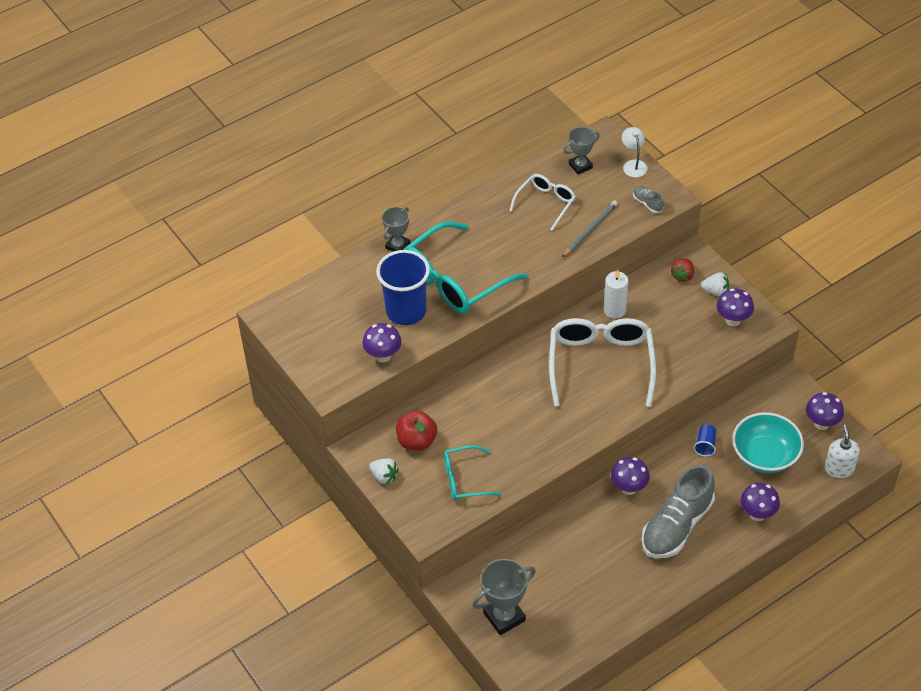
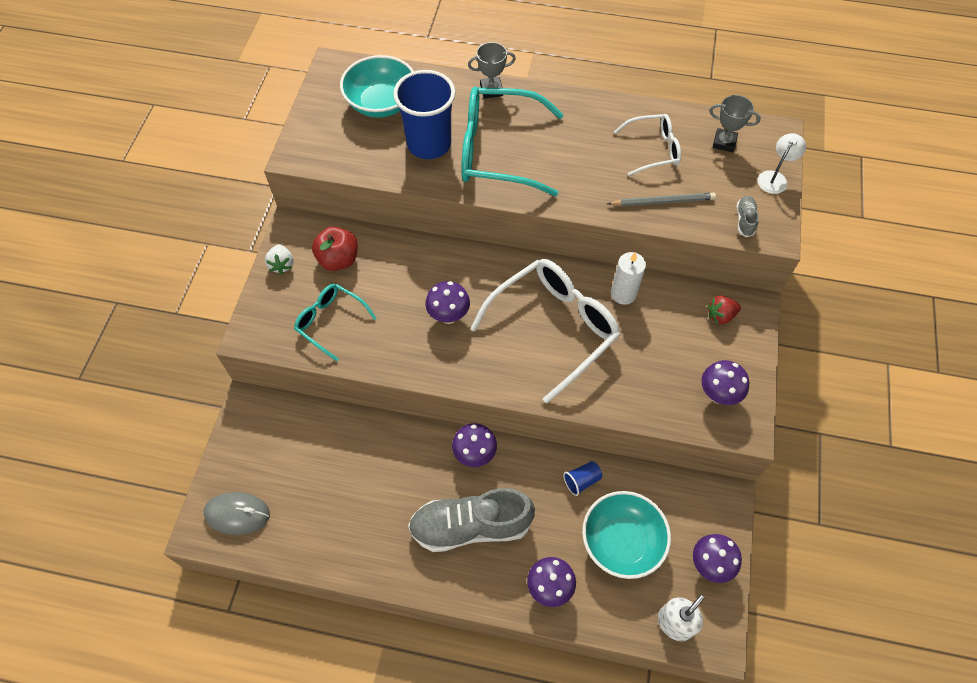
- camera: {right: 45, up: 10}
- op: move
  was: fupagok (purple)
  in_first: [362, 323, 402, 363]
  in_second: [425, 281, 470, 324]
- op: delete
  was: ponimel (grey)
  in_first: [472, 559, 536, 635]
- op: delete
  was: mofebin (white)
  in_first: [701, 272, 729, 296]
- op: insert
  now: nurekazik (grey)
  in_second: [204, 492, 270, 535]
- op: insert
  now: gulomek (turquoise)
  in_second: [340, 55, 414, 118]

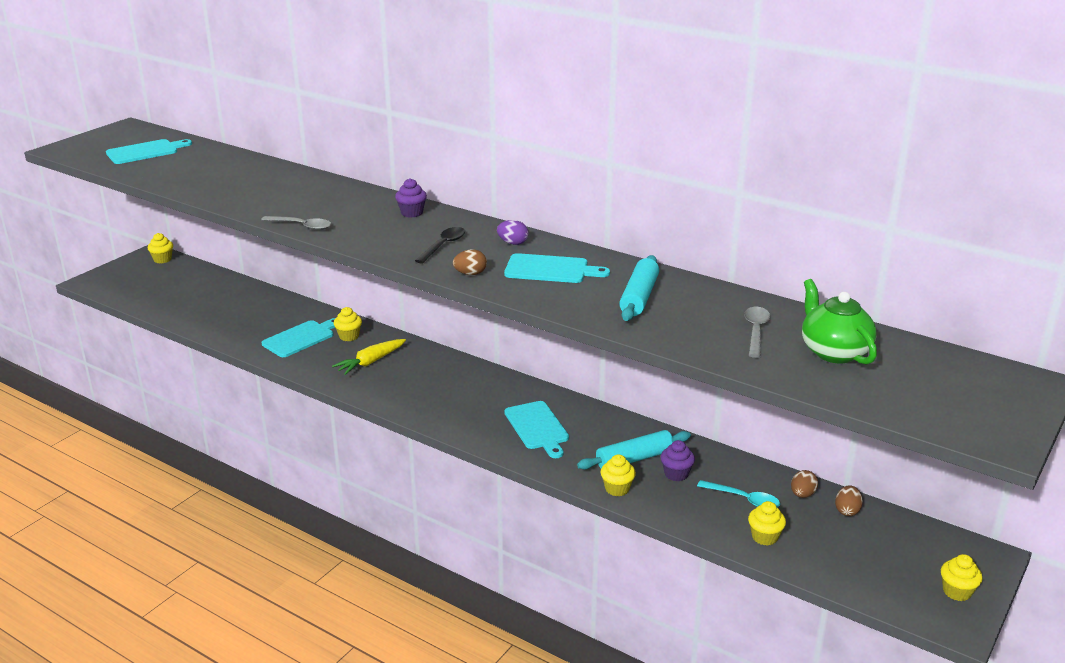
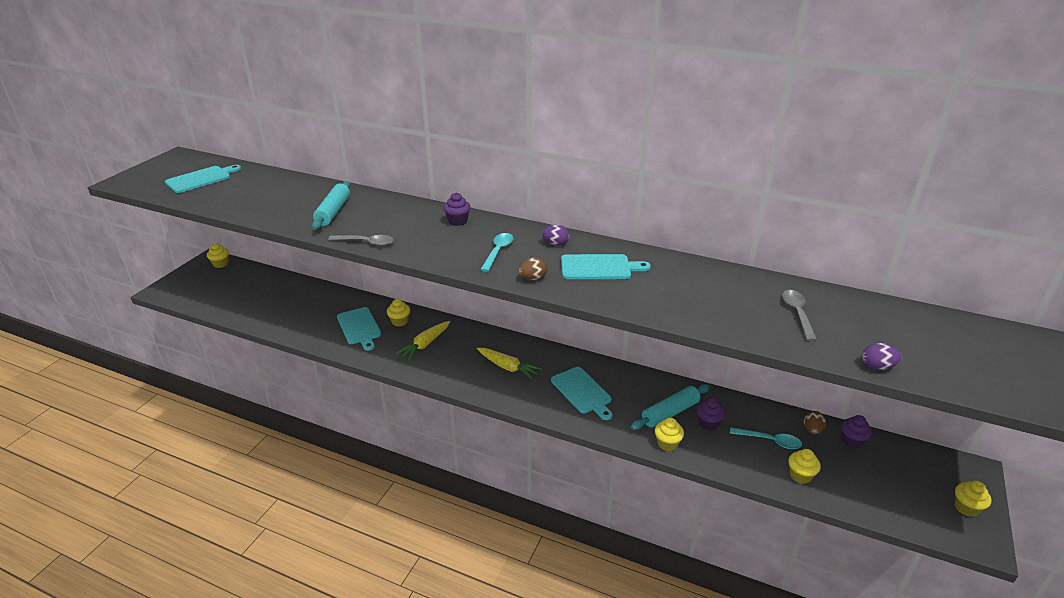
- camera: {right: -10, up: 5}
- op: rotate
  was: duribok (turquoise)
  in_first: [262, 318, 335, 357]
  in_second: [337, 307, 381, 351]
  clockwise: 120
- op: recolor
  was: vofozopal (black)
  now: vofozopal (turquoise)
  in_first: [415, 227, 465, 263]
  in_second: [480, 233, 513, 272]
- op: move
  was: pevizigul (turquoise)
  in_first: [619, 255, 659, 321]
  in_second: [312, 181, 350, 230]
- op: delete
  was: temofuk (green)
  in_first: [802, 279, 877, 365]
- op: replace
  was: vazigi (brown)
  now: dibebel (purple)
  in_first: [835, 485, 863, 516]
  in_second: [841, 415, 872, 449]
- op: insert
  now: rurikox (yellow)
  in_second: [477, 348, 542, 379]
- op: insert
  now: vazigi (purple)
  in_second: [862, 343, 901, 370]

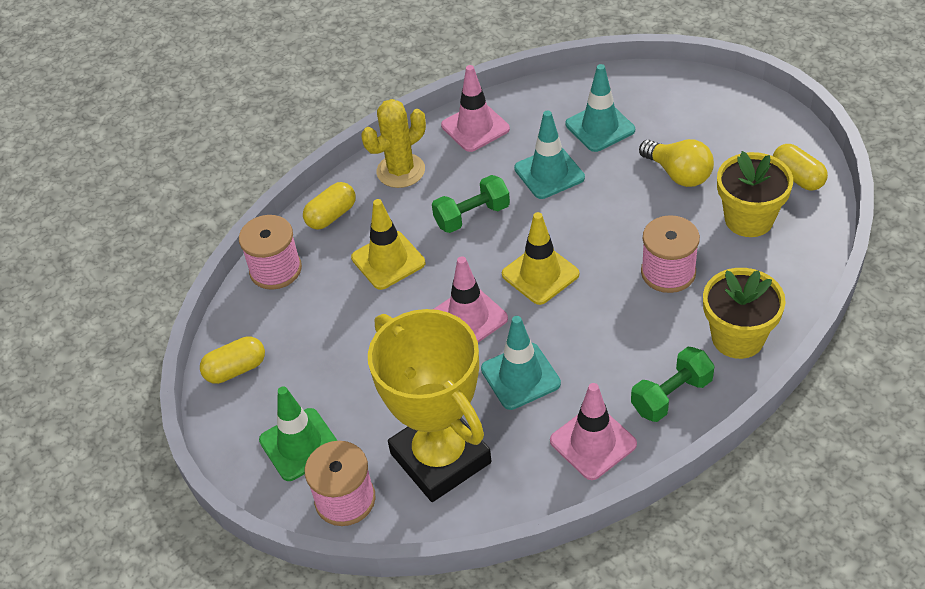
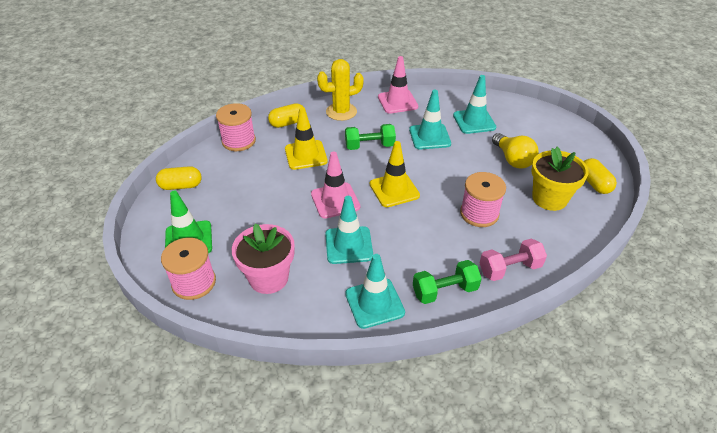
- camera: {right: 15, up: -5}
- op: replace
  was: ponimel (yellow)
  now: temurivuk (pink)
  in_first: [368, 309, 491, 502]
  in_second: [232, 223, 295, 294]
- op: recolor
  was: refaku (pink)
  now: refaku (turquoise)
  in_first: [550, 383, 637, 480]
  in_second: [345, 254, 405, 329]
- op: replace
  was: temurivuk (yellow)
  now: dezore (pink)
  in_first: [703, 268, 786, 359]
  in_second: [480, 238, 547, 281]

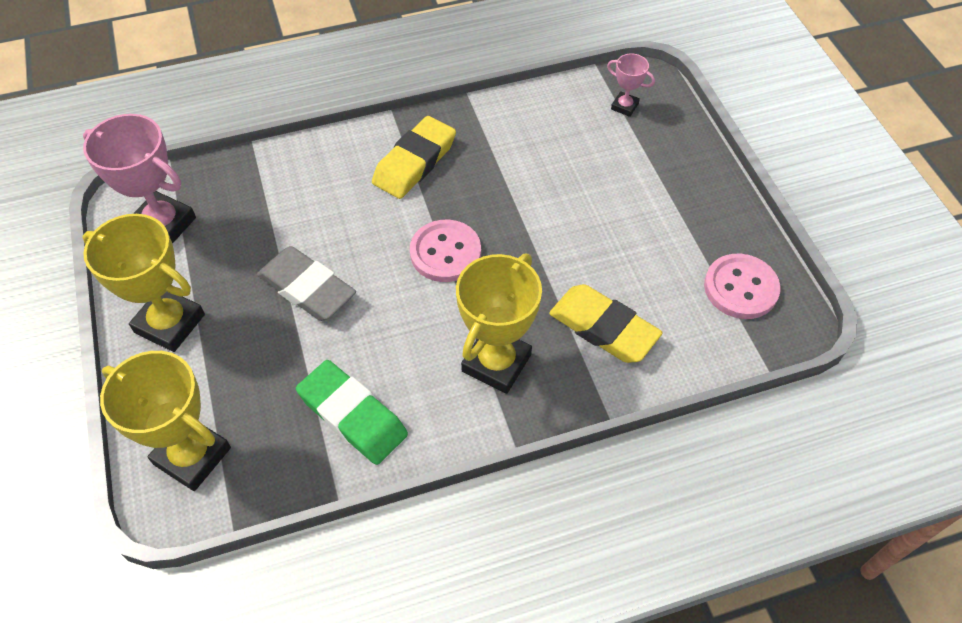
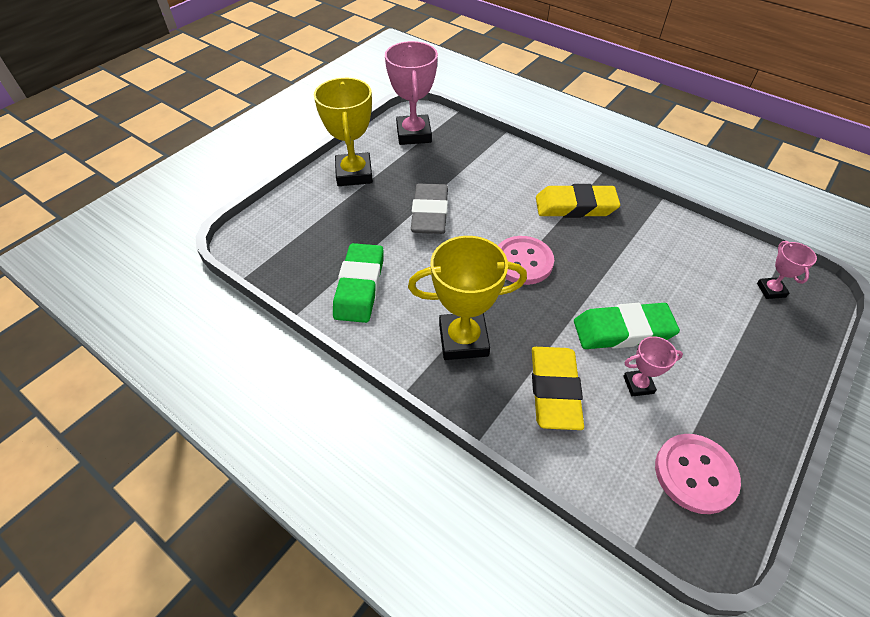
- camera: {right: 55, up: -5}
- op: delete
  was: ponimel (yellow)
  in_first: [100, 351, 231, 491]
- op: insert
  now: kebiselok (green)
  in_second: [574, 303, 680, 349]
- op: insert
  now: ponimel (pink)
  in_second: [623, 336, 683, 397]

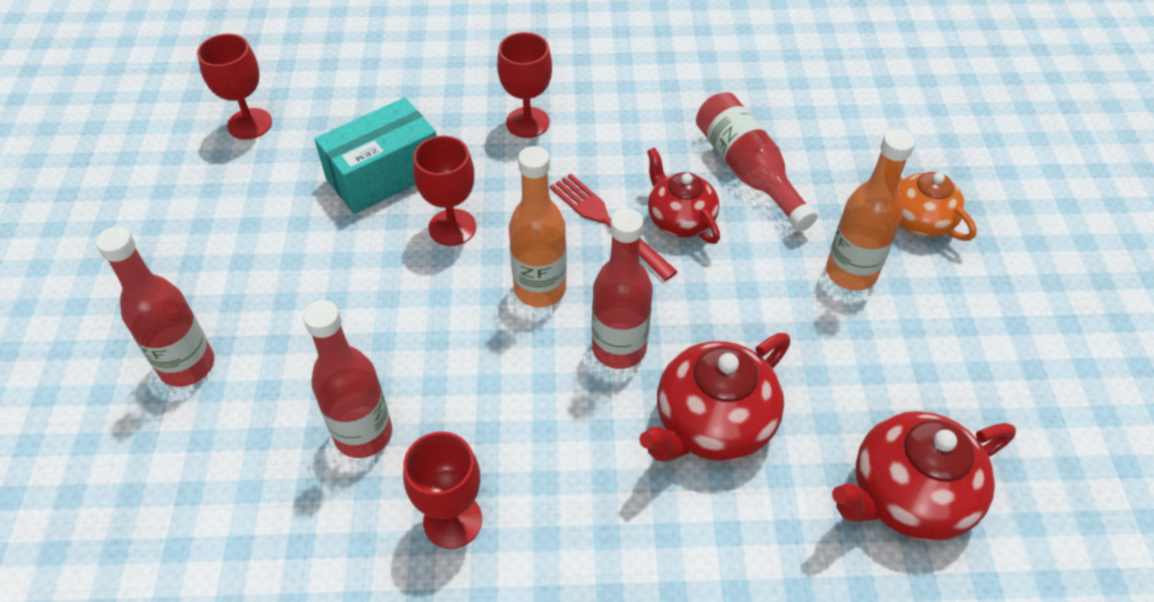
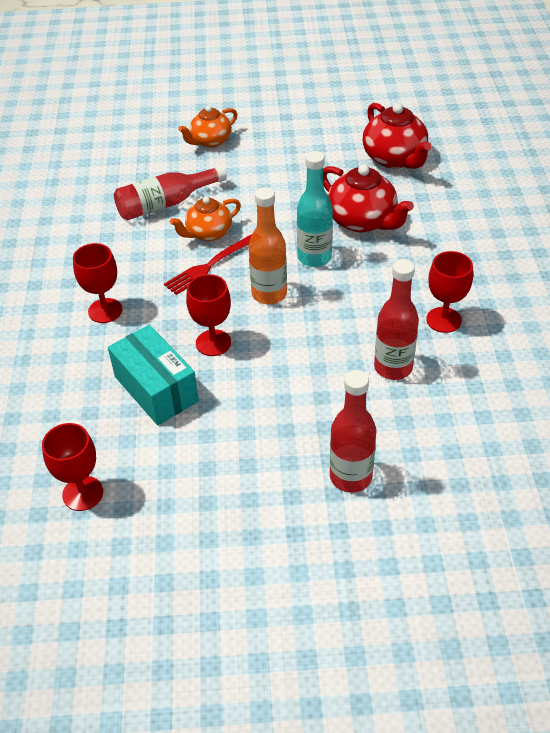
- camera: {right: -90, up: -5}
- op: recolor
  was: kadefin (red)
  now: kadefin (turquoise)
  in_first: [592, 208, 653, 369]
  in_second: [297, 151, 333, 267]
- op: recolor
  was: temofuk (red)
  now: temofuk (orange)
  in_first: [647, 147, 720, 244]
  in_second: [170, 197, 241, 241]
- op: delete
  was: kadefin (orange)
  in_first: [826, 129, 915, 291]

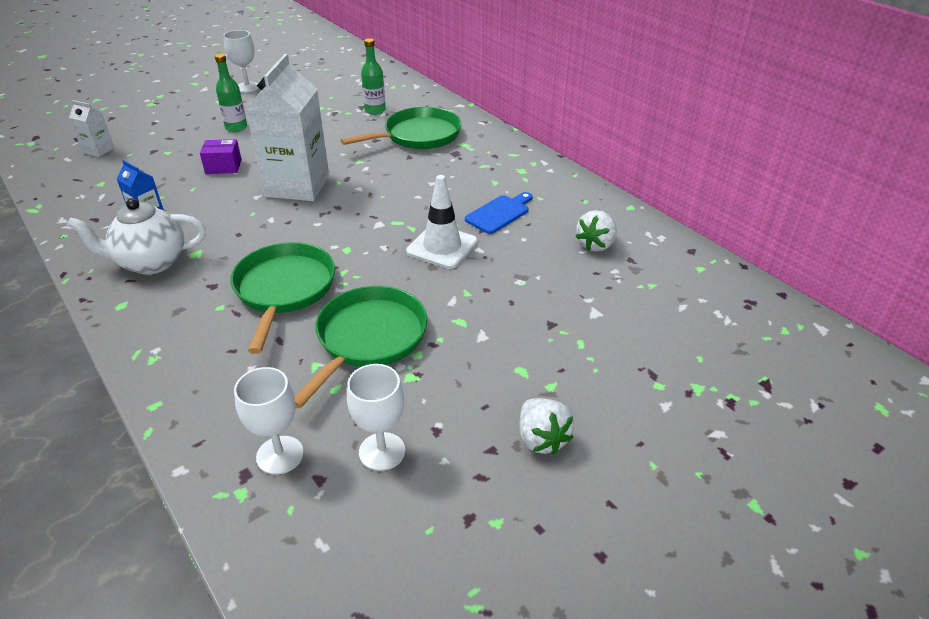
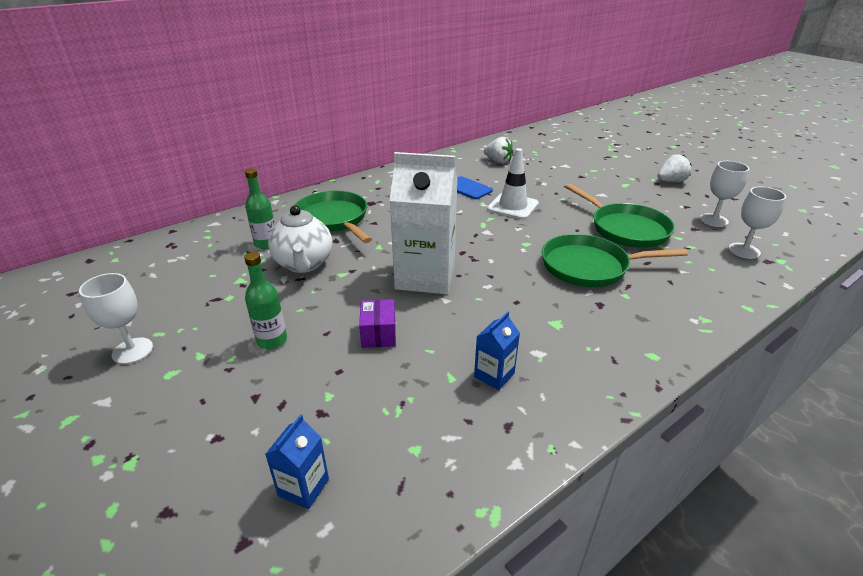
- camera: {right: -90, up: -5}
- op: move
  was: temofuk (white)
  in_first: [67, 198, 206, 274]
  in_second: [268, 205, 332, 273]
- op: recolor
  was: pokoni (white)
  now: pokoni (blue)
  in_first: [69, 100, 114, 157]
  in_second: [265, 414, 329, 509]
- op: rotate
  was: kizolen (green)
  in_first: [295, 286, 427, 408]
  in_second: [565, 183, 675, 248]
  clockwise: -150

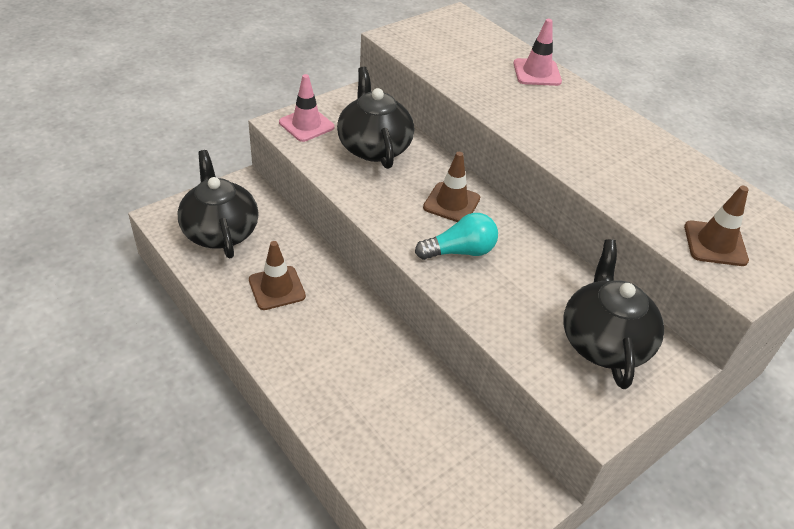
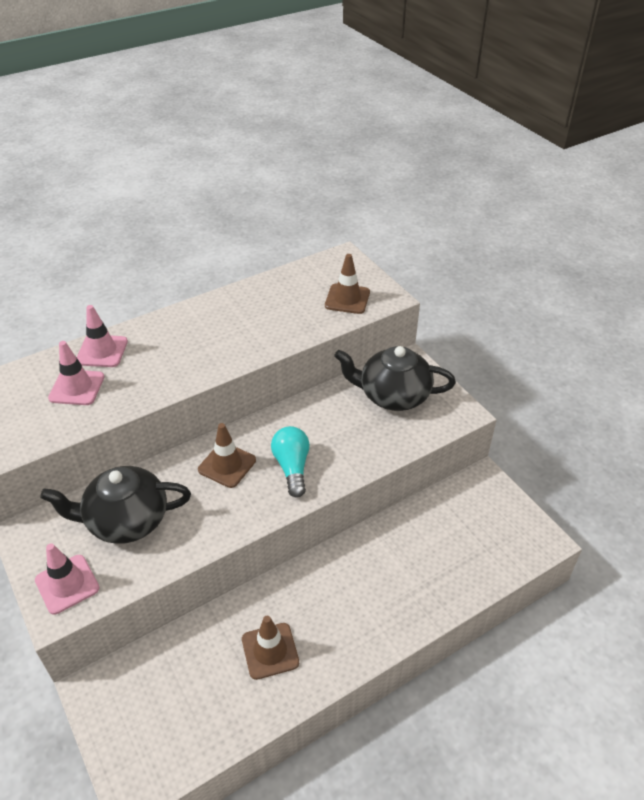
- camera: {right: -80, up: 0}
- op: delete
  was: temofuk (black)
  in_first: [177, 150, 259, 258]
- op: insert
  now: refaku (pink)
  in_second: [48, 341, 104, 405]

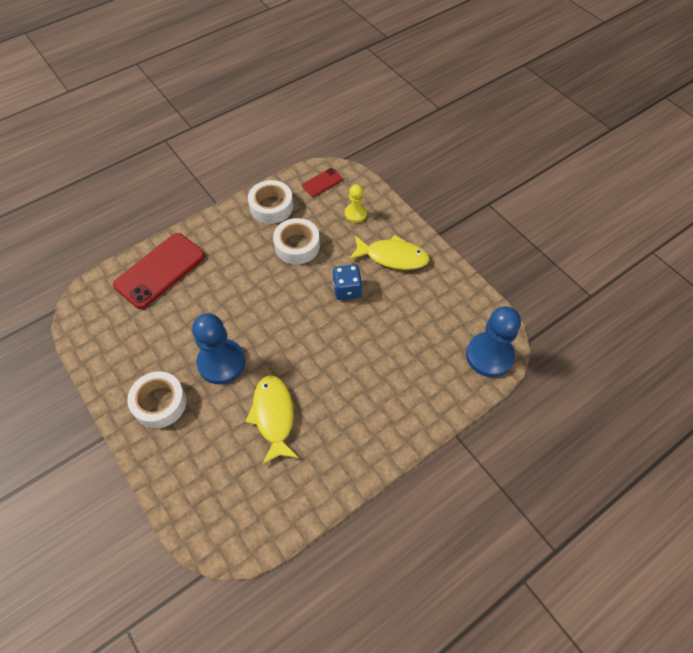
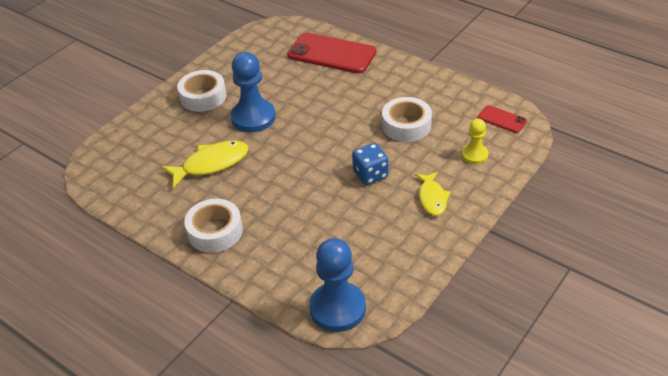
- camera: {right: 75, up: -15}
- op: move
  was: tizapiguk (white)
  in_first: [248, 180, 293, 224]
  in_second: [184, 199, 243, 253]
- op: resize
  was: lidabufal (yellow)
  in_first: [349, 235, 430, 270]
  in_second: [415, 171, 451, 216]
  ratio: 0.66

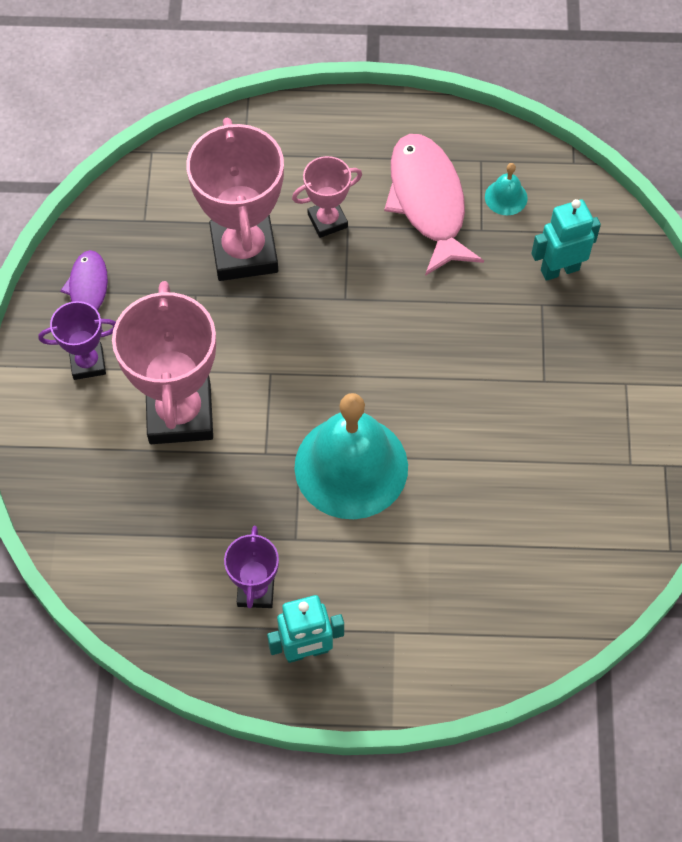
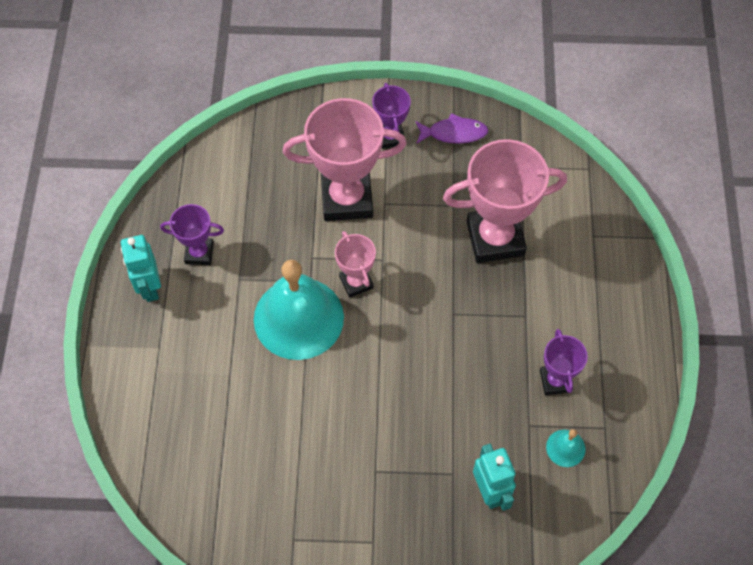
- camera: {right: 90, up: 0}
- op: move
  was: ponimel (pink)
  in_first: [292, 156, 362, 238]
  in_second: [335, 231, 376, 298]
- op: replace
  was: lidabufal (pink)
  now: ponimel (purple)
  in_first: [384, 134, 484, 276]
  in_second: [540, 329, 588, 395]

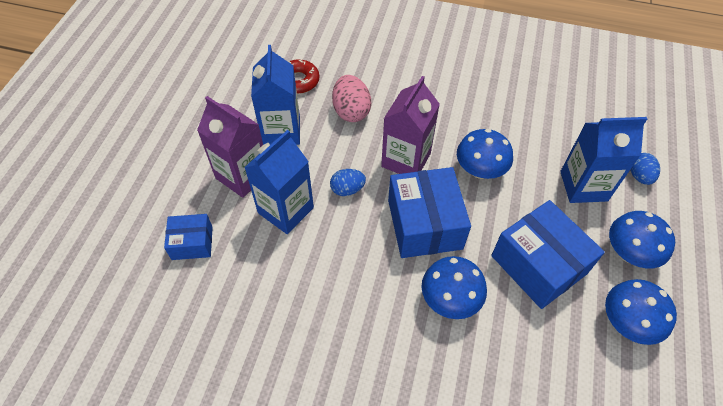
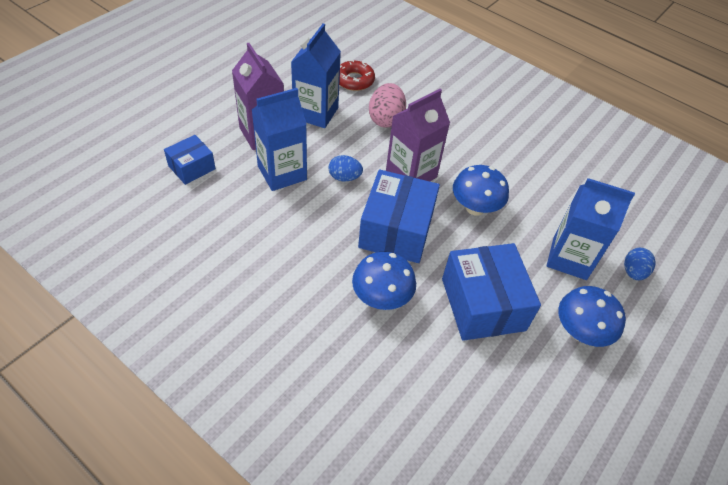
- camera: {right: 20, up: -5}
- op: rotate
  was: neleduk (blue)
  in_first: [164, 214, 213, 260]
  in_second: [164, 135, 216, 185]
  clockwise: -60
- op: delete
  was: fupagok (blue)
  in_first: [605, 279, 677, 345]

